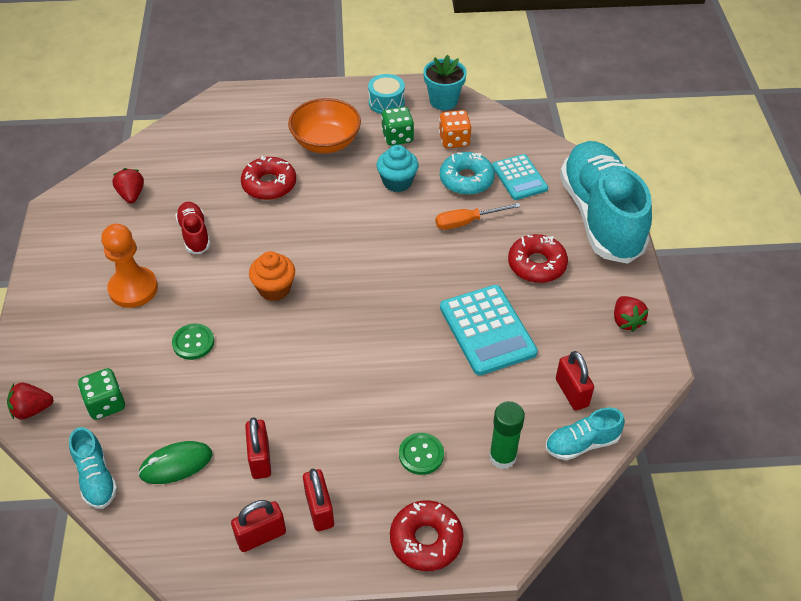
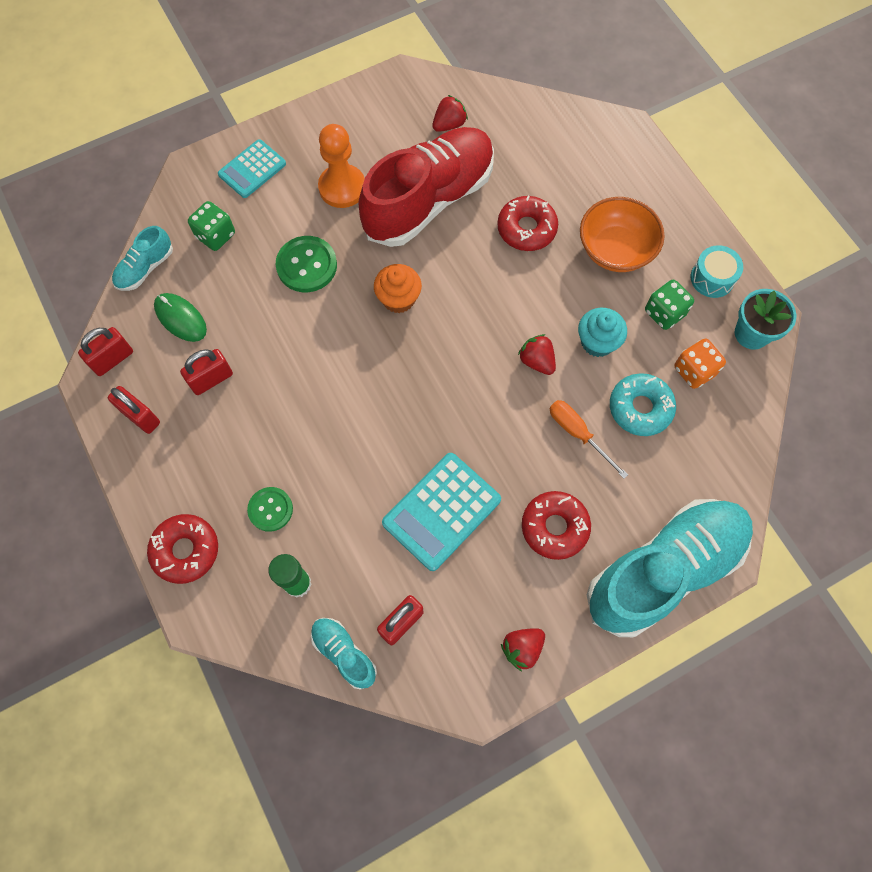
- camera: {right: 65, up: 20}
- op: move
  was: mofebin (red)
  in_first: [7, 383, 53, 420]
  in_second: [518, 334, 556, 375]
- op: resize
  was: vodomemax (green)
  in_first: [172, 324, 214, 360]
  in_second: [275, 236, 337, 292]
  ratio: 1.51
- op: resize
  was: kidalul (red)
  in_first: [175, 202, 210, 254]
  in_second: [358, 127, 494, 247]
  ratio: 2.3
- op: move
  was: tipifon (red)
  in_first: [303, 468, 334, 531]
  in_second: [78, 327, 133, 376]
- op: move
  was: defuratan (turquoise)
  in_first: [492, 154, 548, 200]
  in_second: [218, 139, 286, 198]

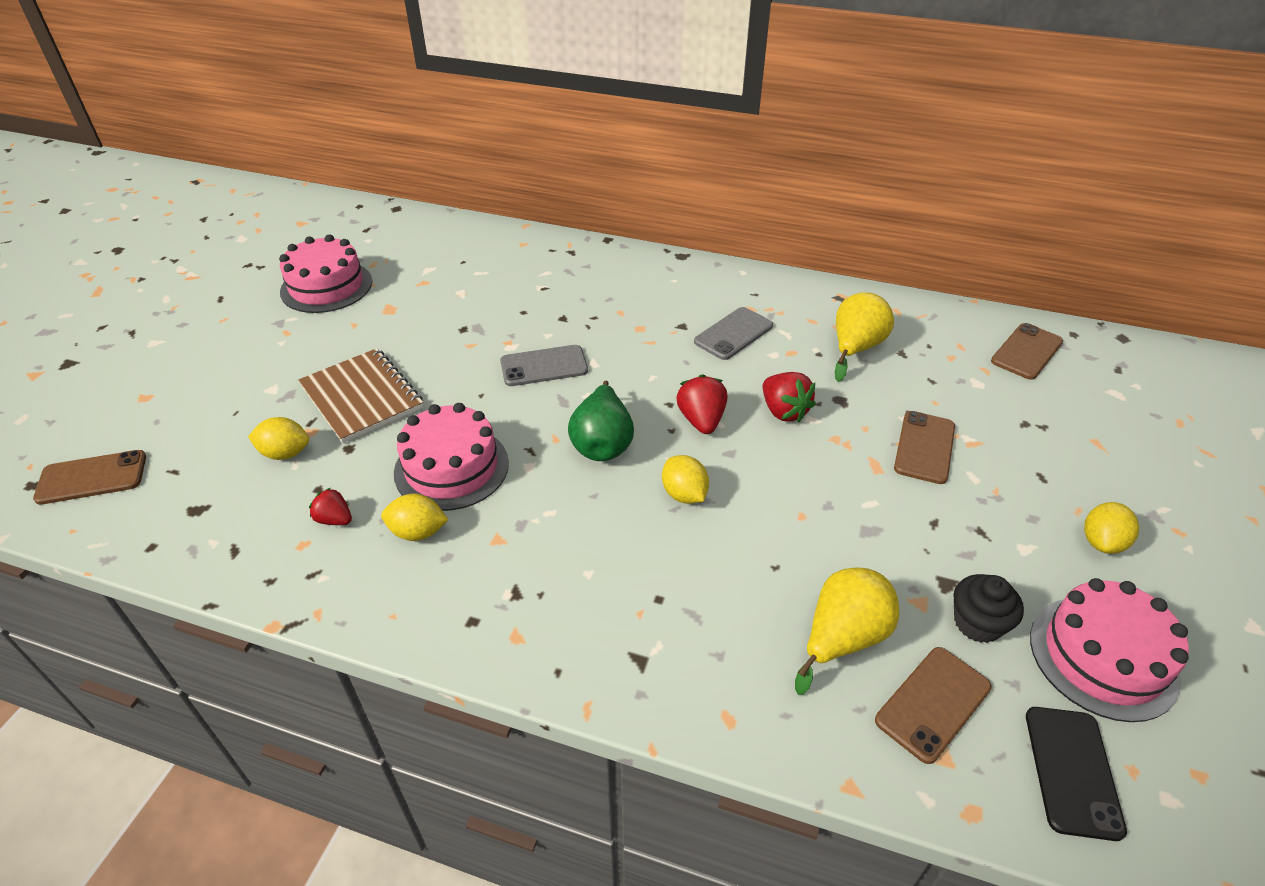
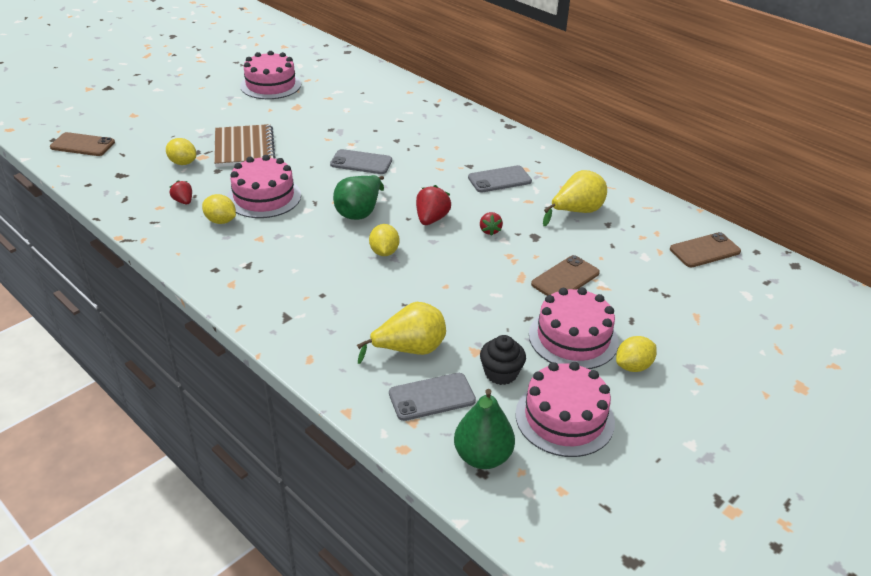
- camera: {right: 25, up: -5}
- op: resize
  was: mofebin (red)
  in_first: [763, 372, 816, 422]
  in_second: [480, 212, 503, 236]
  ratio: 0.63
- op: recolor
  was: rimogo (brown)
  now: rimogo (grey)
  in_first: [875, 647, 992, 764]
  in_second: [389, 373, 476, 421]
- op: replace
  was: rimogo (black)
  now: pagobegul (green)
  in_first: [1026, 707, 1127, 841]
  in_second: [454, 389, 515, 469]
- op: insert
  now: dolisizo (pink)
  in_second: [529, 287, 619, 369]

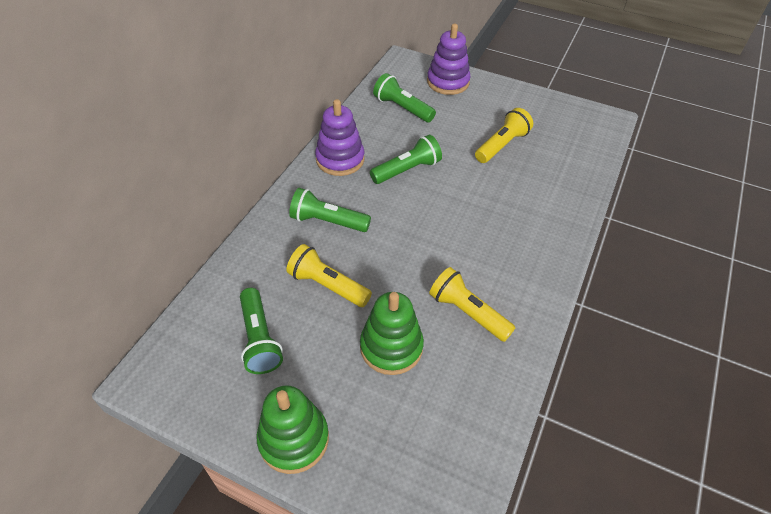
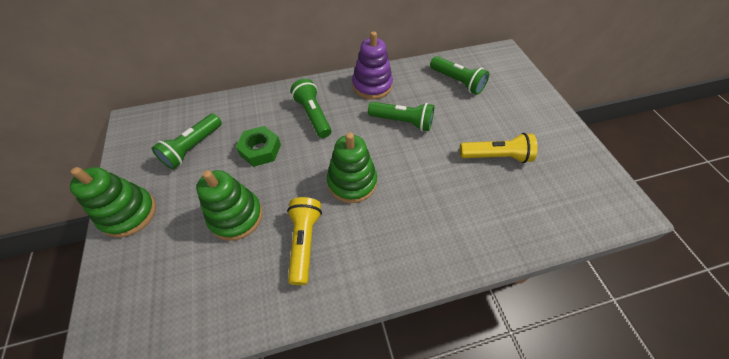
- camera: {right: 50, up: 5}
- op: replace
  was: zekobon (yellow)
  now: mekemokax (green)
  in_first: [287, 244, 372, 307]
  in_second: [236, 126, 281, 167]
- op: rotate
  was: zekobon (green)
  in_first: [373, 73, 436, 122]
  in_second: [430, 56, 489, 95]
  clockwise: 135
- op: delete
  was: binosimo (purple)
  in_first: [427, 24, 471, 95]
- op: insert
  now: binosimo (green)
  in_second: [327, 132, 377, 203]

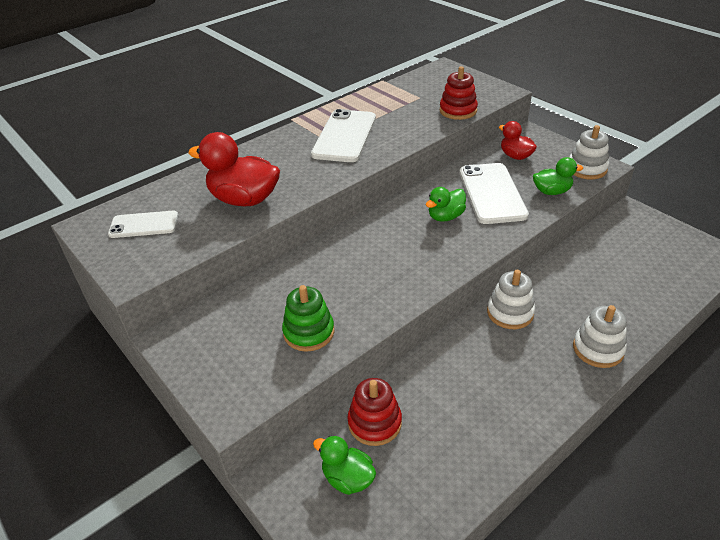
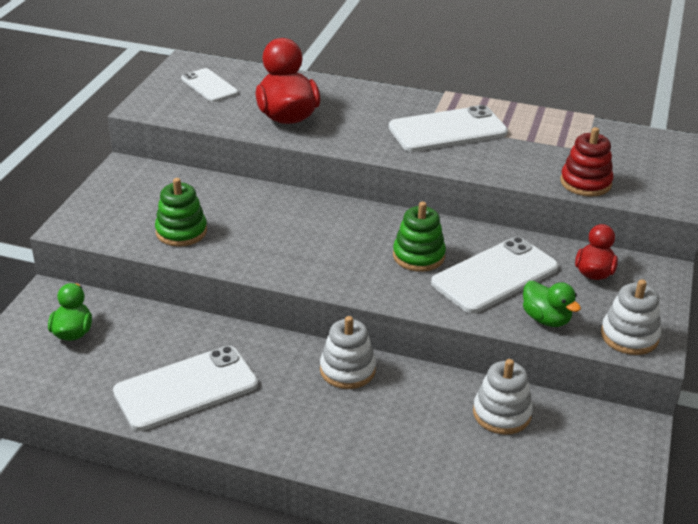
- camera: {right: 55, up: -5}
- op: delete
  was: binosimo (red)
  in_first: [347, 378, 402, 446]
- op: replace
  was: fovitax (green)
  now: binosimo (green)
  in_first: [426, 187, 466, 222]
  in_second: [393, 202, 446, 272]
- op: move
  was: binosimo (white)
  in_first: [573, 305, 627, 368]
  in_second: [473, 359, 533, 435]
- op: insert
  now: rimogo (white)
  in_second: [113, 346, 258, 431]

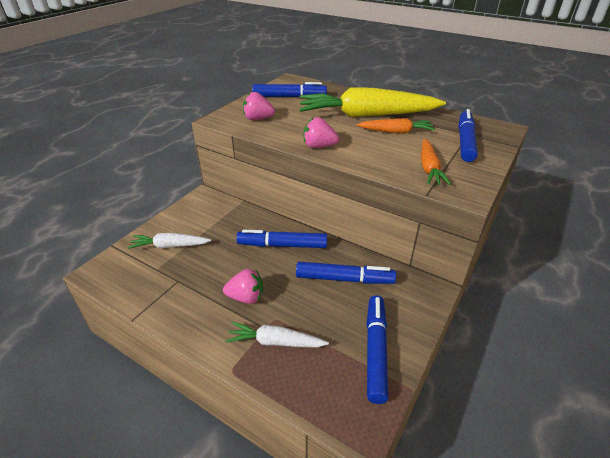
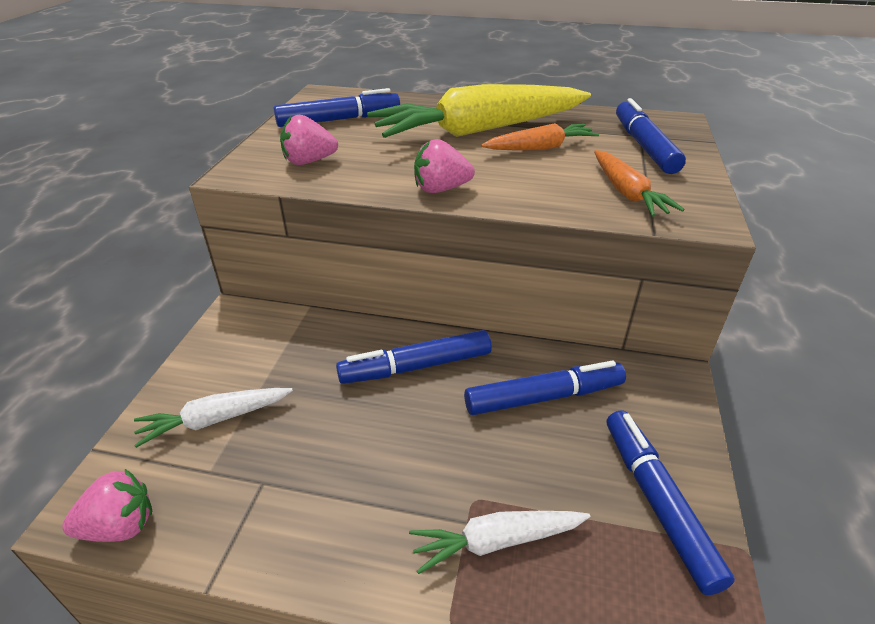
- camera: {right: -20, up: 0}
- op: move
  was: mofebin (pink)
  in_first: [223, 269, 263, 304]
  in_second: [62, 469, 152, 542]

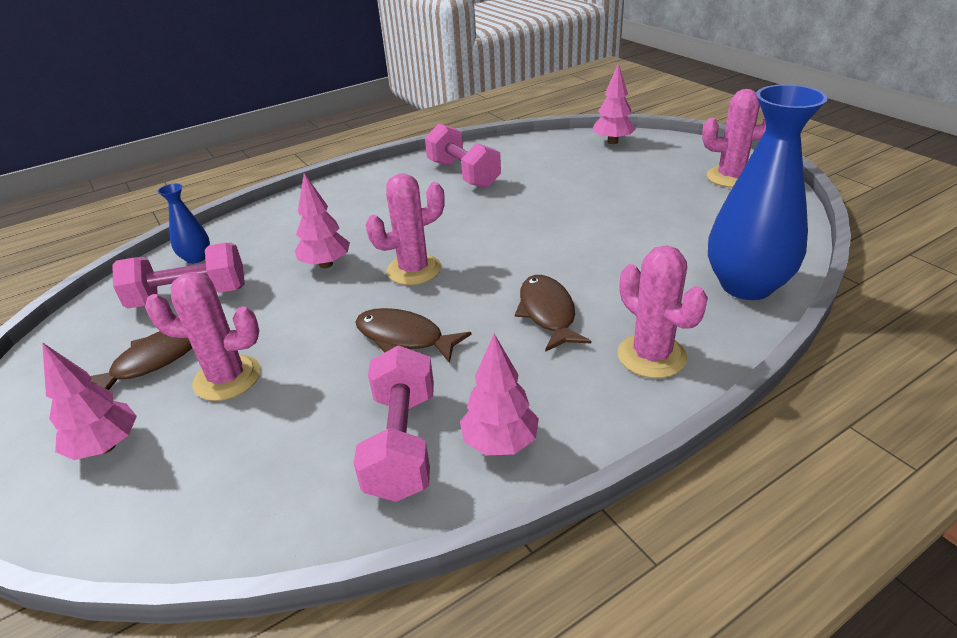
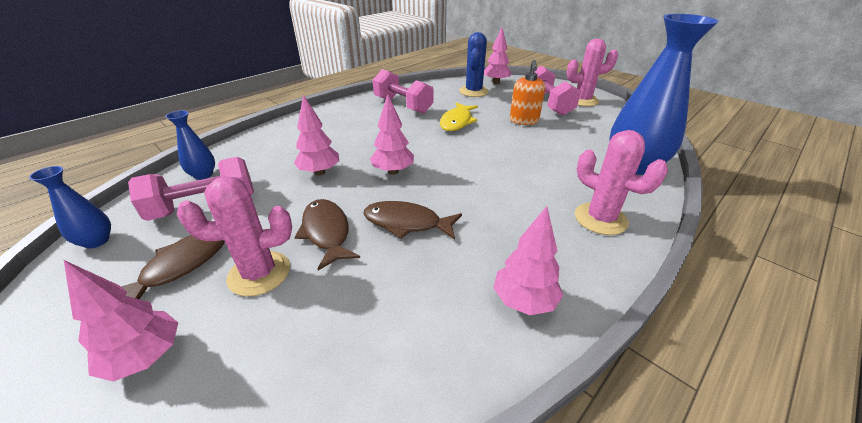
- camera: {right: -15, up: 0}
- op: move
  was: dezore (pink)
  in_first: [354, 346, 434, 502]
  in_second: [534, 66, 581, 116]
- op: replace
  was: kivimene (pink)
  now: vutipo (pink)
  in_first: [366, 173, 445, 285]
  in_second: [370, 94, 414, 175]
- op: move
  was: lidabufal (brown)
  in_first: [515, 275, 591, 352]
  in_second: [295, 199, 360, 270]
- op: insert
  now: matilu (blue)
  in_second: [29, 166, 111, 249]
- op: insert
  now: lidabufal (yellow)
  in_second: [440, 103, 478, 131]
- op: insert
  now: kivimene (blue)
  in_second: [459, 32, 489, 97]
- op: insert
  now: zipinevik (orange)
  in_second: [510, 60, 545, 125]

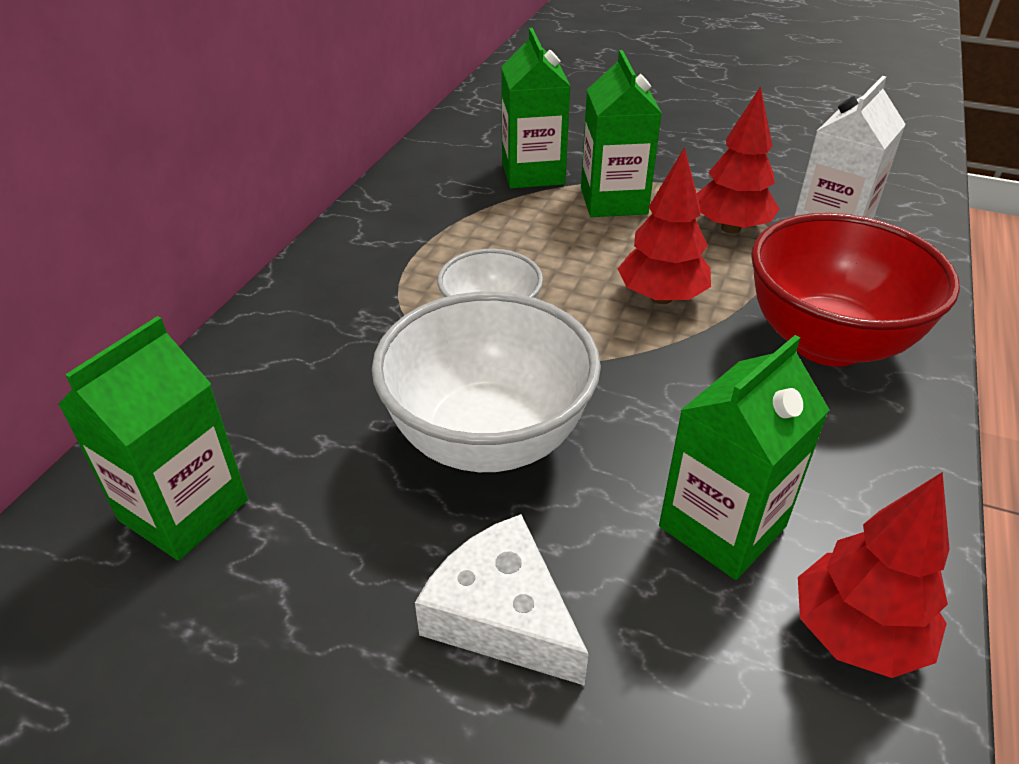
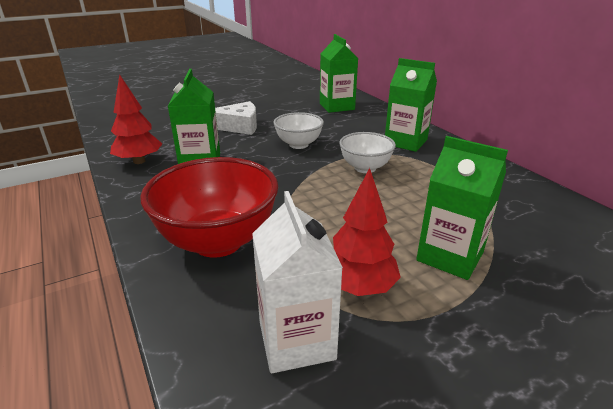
- camera: {right: 130, up: -10}
- op: resize
  was: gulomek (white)
  in_first: [372, 291, 601, 472]
  in_second: [274, 112, 324, 149]
  ratio: 0.57
- op: move
  was: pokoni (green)
  in_first: [501, 28, 571, 188]
  in_second: [385, 58, 437, 152]
- op: delete
  was: vutipo (red)
  in_first: [618, 147, 711, 304]

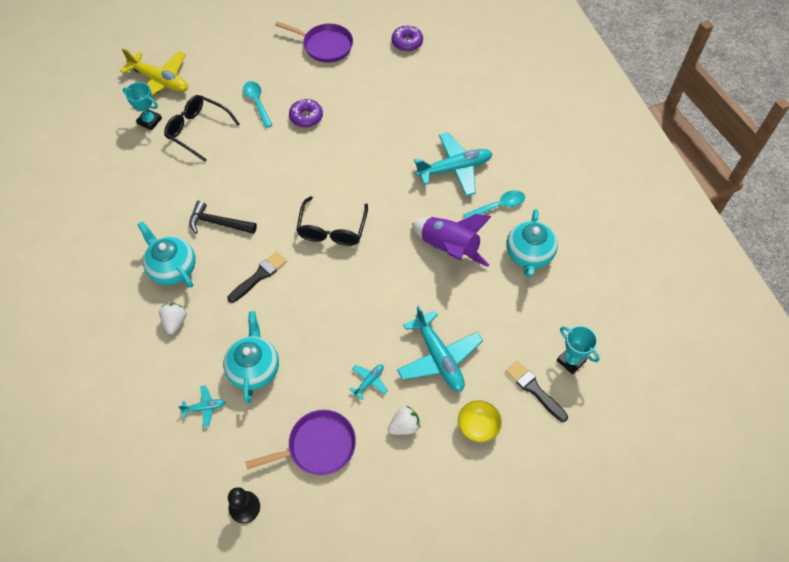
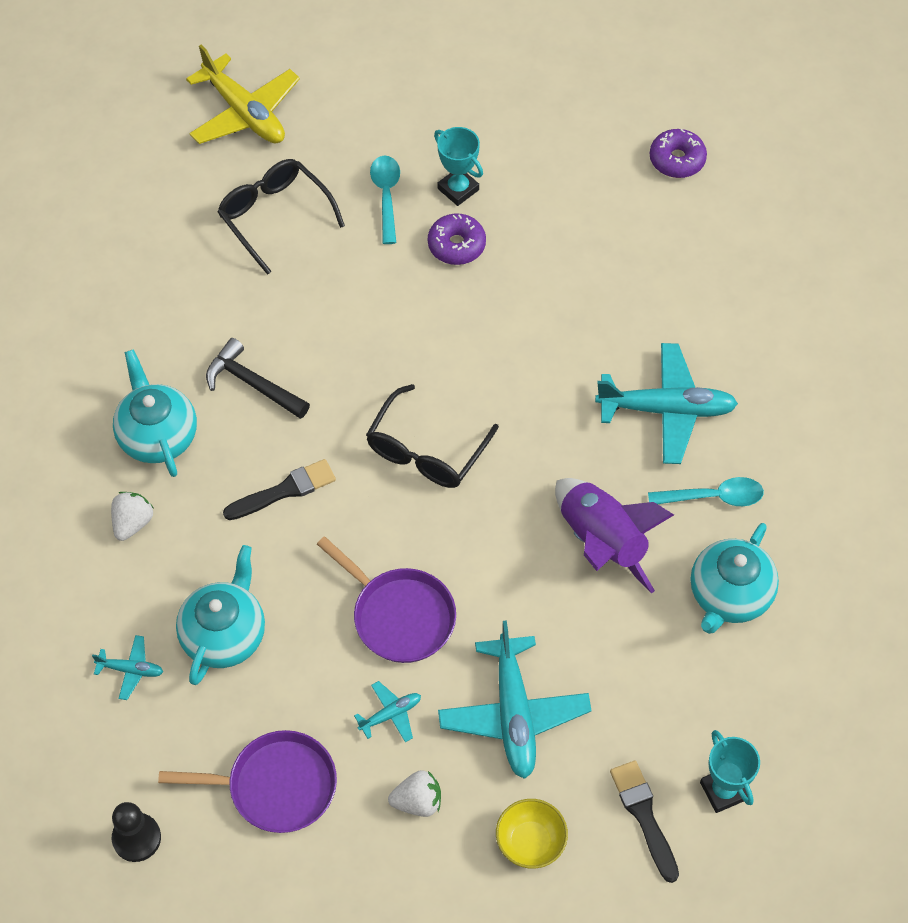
- camera: {right: 20, up: 0}
- op: move
  was: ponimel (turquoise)
  in_first: [123, 82, 162, 130]
  in_second: [434, 127, 483, 206]
- op: move
  was: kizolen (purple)
  in_first: [275, 21, 353, 63]
  in_second: [317, 536, 456, 663]

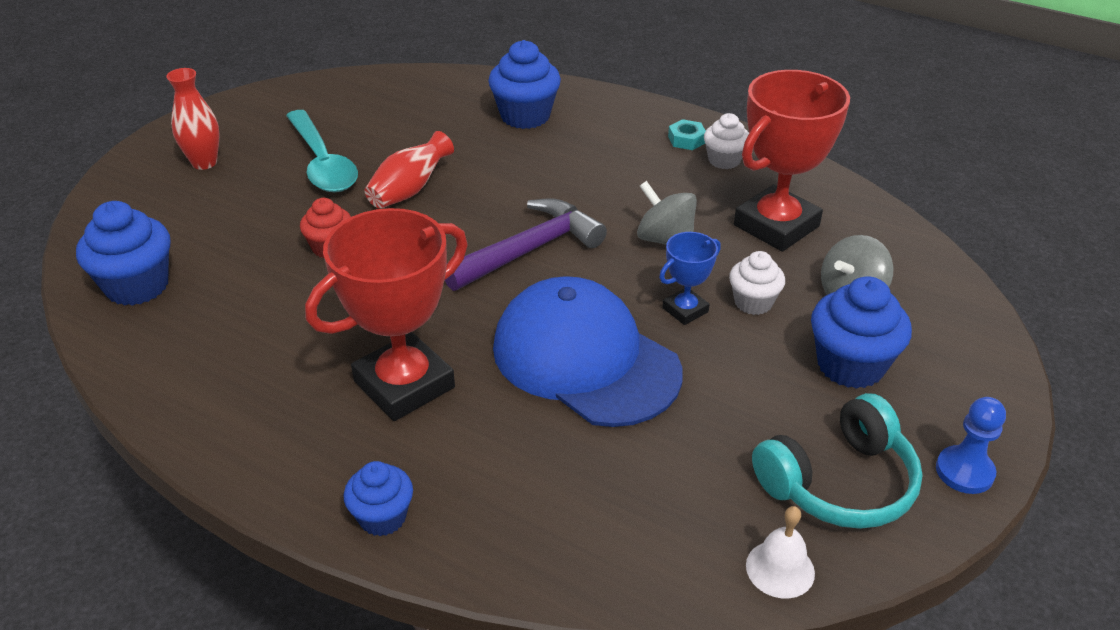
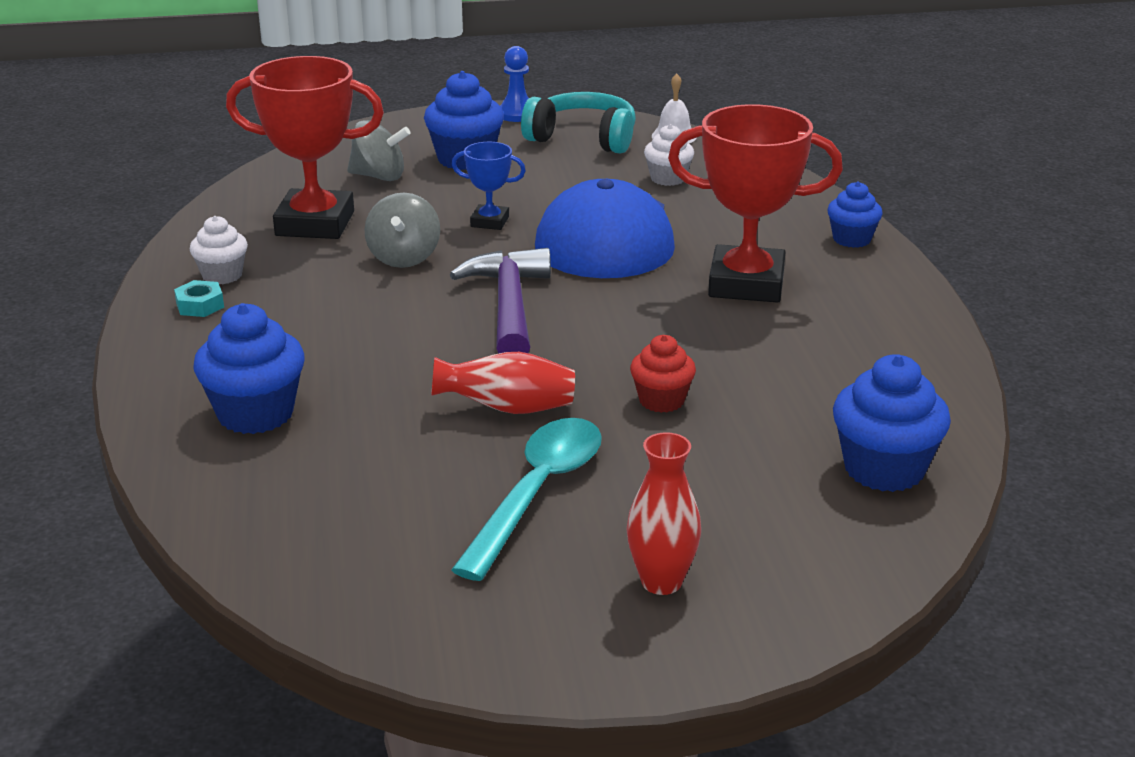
- camera: {right: -130, up: -10}
- op: rotate
  was: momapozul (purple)
  in_first: [445, 198, 607, 291]
  in_second: [450, 248, 551, 354]
  clockwise: 75
- op: move
  was: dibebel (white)
  in_first: [729, 251, 785, 315]
  in_second: [644, 124, 694, 186]

